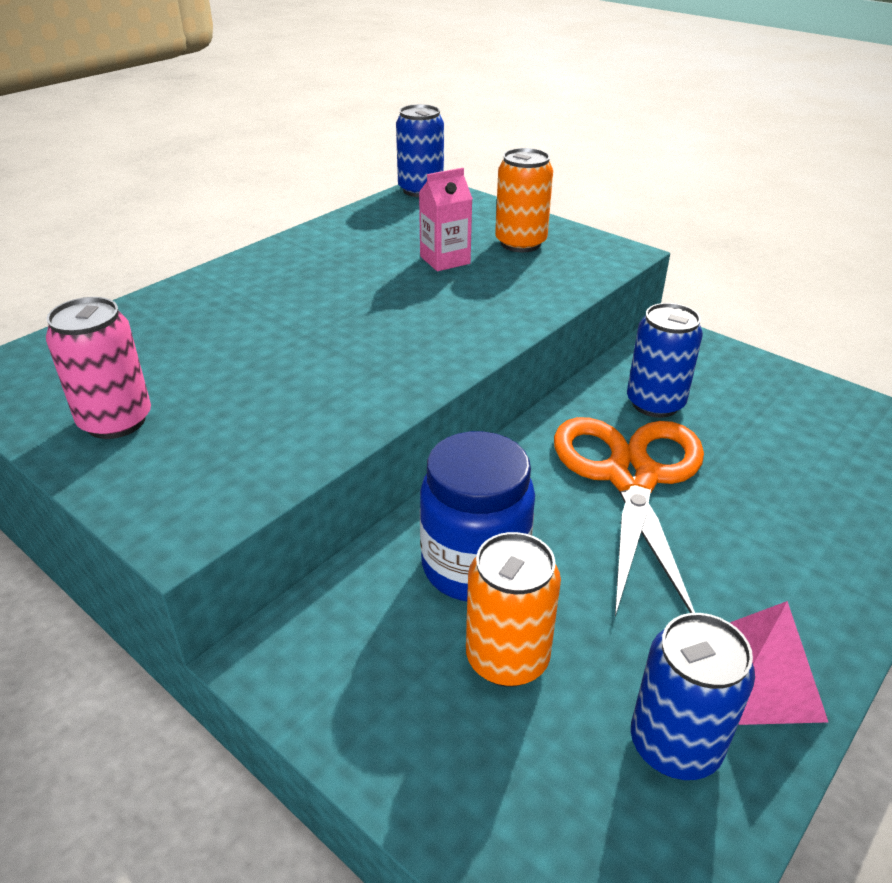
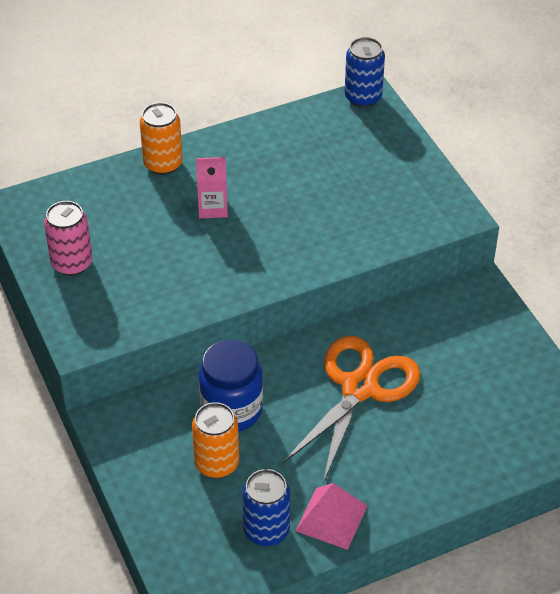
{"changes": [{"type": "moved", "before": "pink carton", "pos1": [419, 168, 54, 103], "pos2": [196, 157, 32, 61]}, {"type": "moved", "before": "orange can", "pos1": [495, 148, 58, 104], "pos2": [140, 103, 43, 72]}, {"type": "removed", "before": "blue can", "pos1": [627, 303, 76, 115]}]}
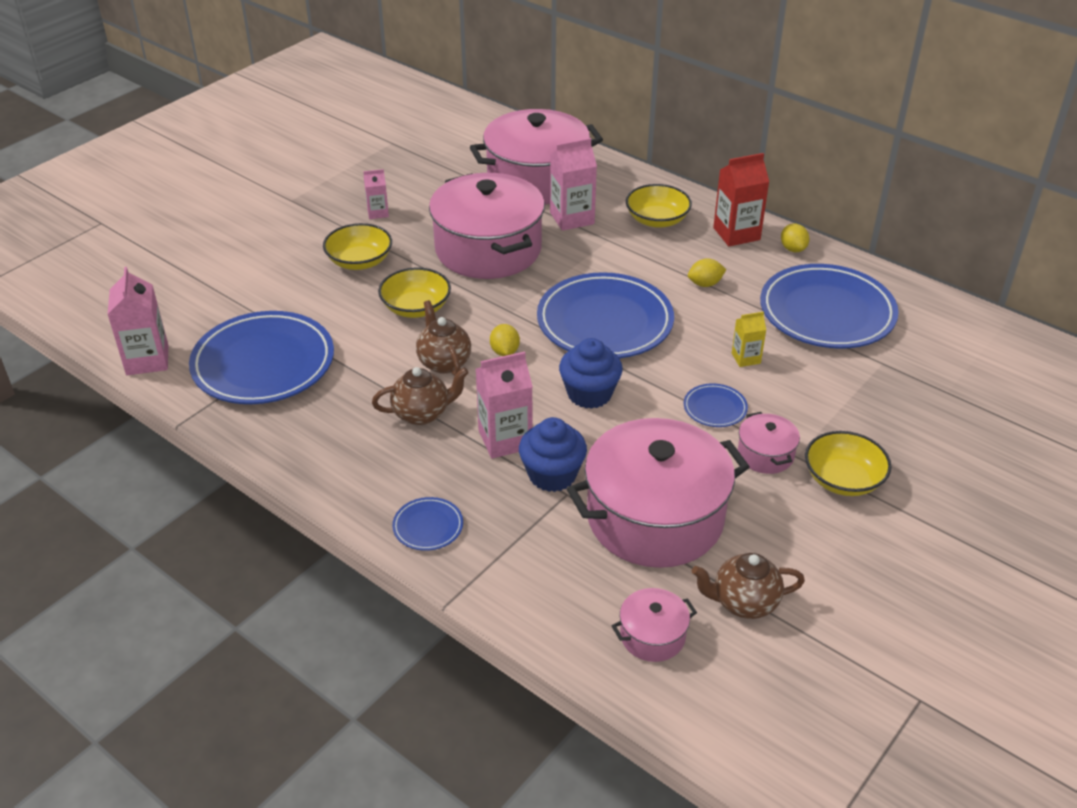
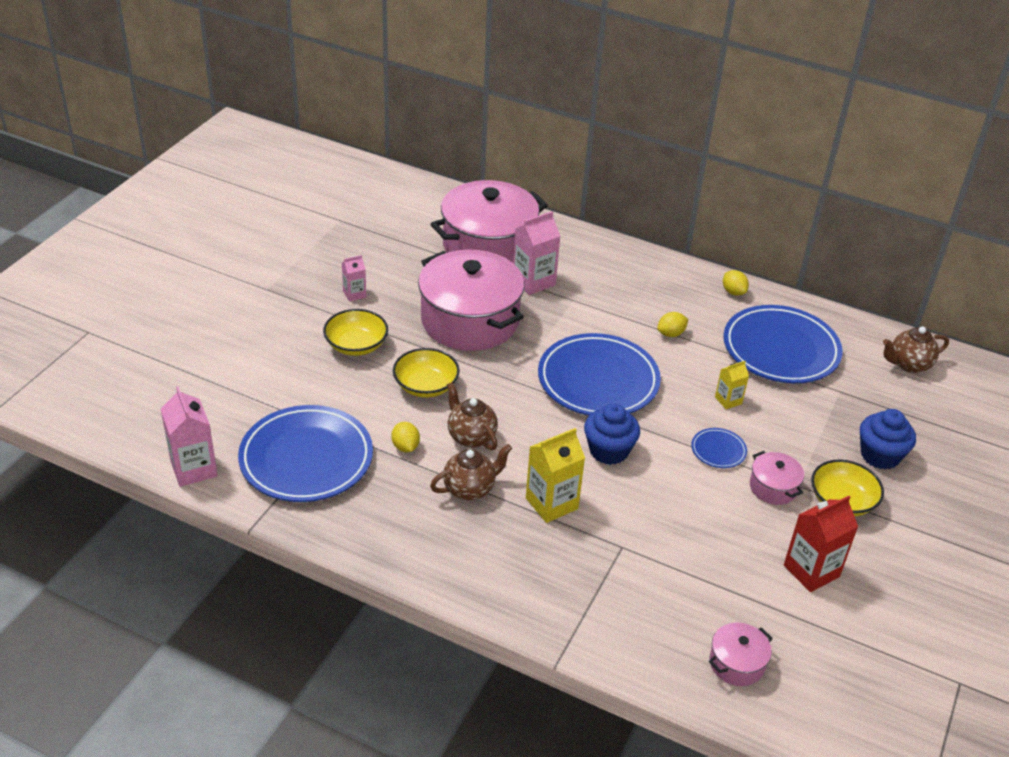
{"changes": [{"type": "removed", "before": "blue plate", "pos1": [392, 497, 71, 54]}, {"type": "recoloured", "before": "pink carton", "after": "yellow carton", "pos1": [476, 352, 57, 106], "pos2": [526, 428, 59, 95]}, {"type": "moved", "before": "yellow lemon", "pos1": [490, 324, 30, 32], "pos2": [391, 422, 29, 30]}, {"type": "moved", "before": "blue cupcake", "pos1": [519, 417, 68, 75], "pos2": [860, 409, 56, 60]}, {"type": "removed", "before": "pink pot", "pos1": [567, 418, 182, 150]}, {"type": "removed", "before": "yellow bowl", "pos1": [626, 184, 66, 44]}, {"type": "moved", "before": "brown teapot", "pos1": [692, 553, 113, 66], "pos2": [883, 327, 66, 46]}, {"type": "moved", "before": "red carton", "pos1": [713, 153, 56, 93], "pos2": [784, 496, 74, 96]}]}
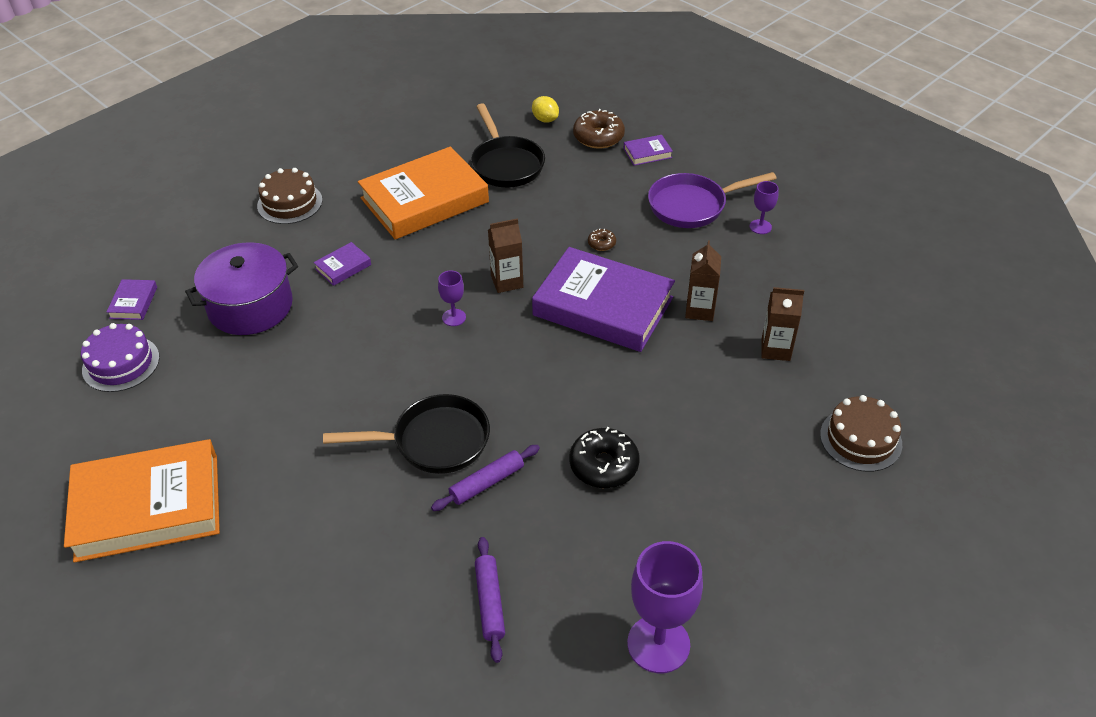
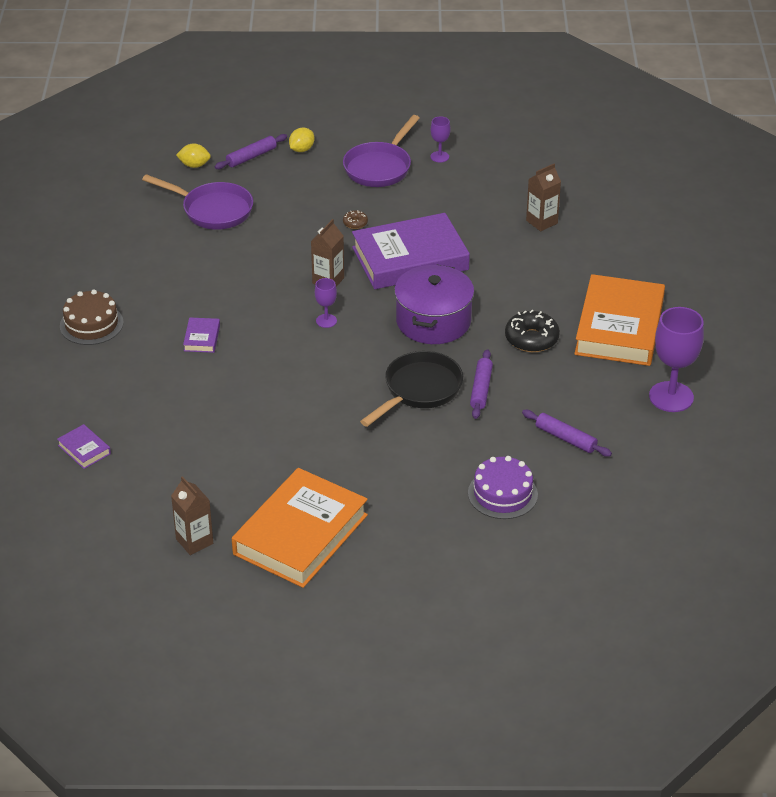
{"changes": [{"type": "moved", "before": "purple cake", "pos1": [81, 323, 79, 69], "pos2": [468, 456, 70, 63]}, {"type": "moved", "before": "purple pot", "pos1": [185, 242, 113, 93], "pos2": [394, 264, 80, 80]}, {"type": "moved", "before": "orange book", "pos1": [358, 146, 131, 93], "pos2": [574, 274, 91, 92]}, {"type": "recoloured", "before": "black pan", "after": "purple pan", "pos1": [471, 103, 74, 84], "pos2": [142, 174, 111, 56]}, {"type": "replaced", "before": "brown donut", "after": "purple rolling pin", "pos1": [573, 109, 52, 40], "pos2": [215, 134, 72, 35]}, {"type": "replaced", "before": "purple book", "after": "yellow lemon", "pos1": [624, 135, 49, 31], "pos2": [289, 128, 25, 24]}, {"type": "moved", "before": "brown carton", "pos1": [685, 240, 36, 81], "pos2": [171, 476, 42, 79]}, {"type": "removed", "before": "brown cake", "pos1": [820, 395, 82, 77]}]}
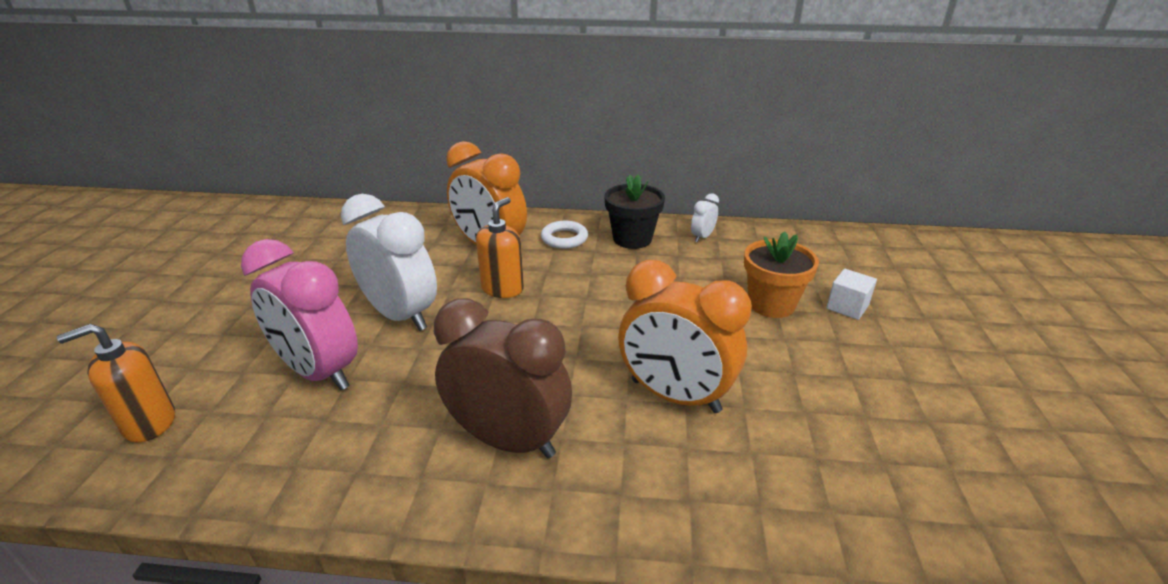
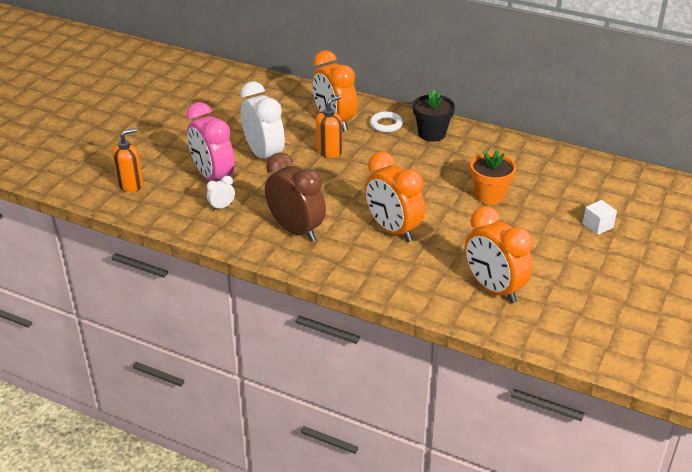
{"changes": [{"type": "turned", "before": "orange soap dispenser", "pos1": [57, 324, 118, 118], "pos2": [112, 128, 31, 64], "turn": 150}, {"type": "moved", "before": "white clock", "pos1": [691, 193, 28, 49], "pos2": [207, 176, 28, 35]}, {"type": "moved", "before": "white cube", "pos1": [826, 269, 51, 51], "pos2": [583, 200, 34, 35]}, {"type": "added", "after": "orange clock", "pos2": [464, 206, 69, 97]}]}
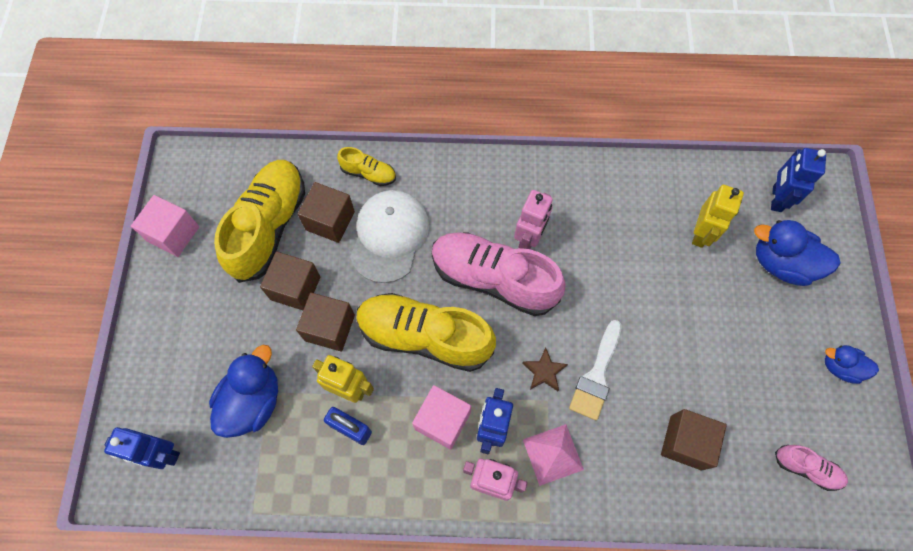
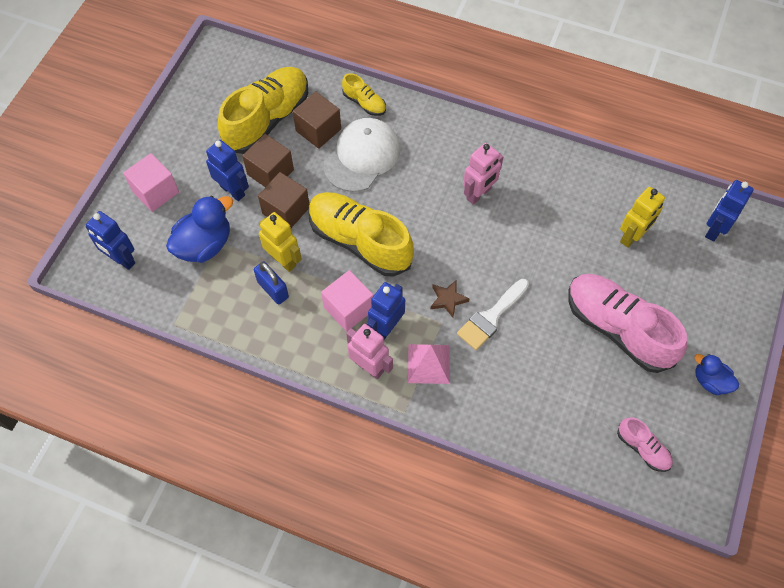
{"changes": [{"type": "moved", "before": "pink cube", "pos1": [131, 195, 68, 62], "pos2": [123, 153, 56, 59]}, {"type": "moved", "before": "pink shoe", "pos1": [432, 232, 134, 84], "pos2": [568, 274, 119, 99]}, {"type": "removed", "before": "brown cube", "pos1": [661, 409, 66, 62]}, {"type": "removed", "before": "blue duck", "pos1": [754, 220, 86, 66]}, {"type": "added", "after": "blue robot", "pos2": [206, 140, 43, 61]}]}
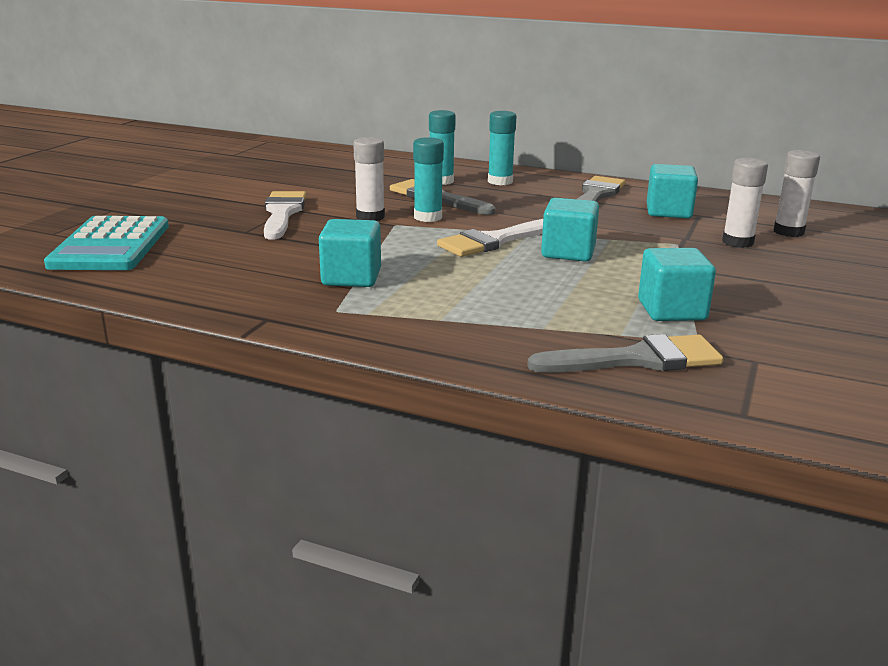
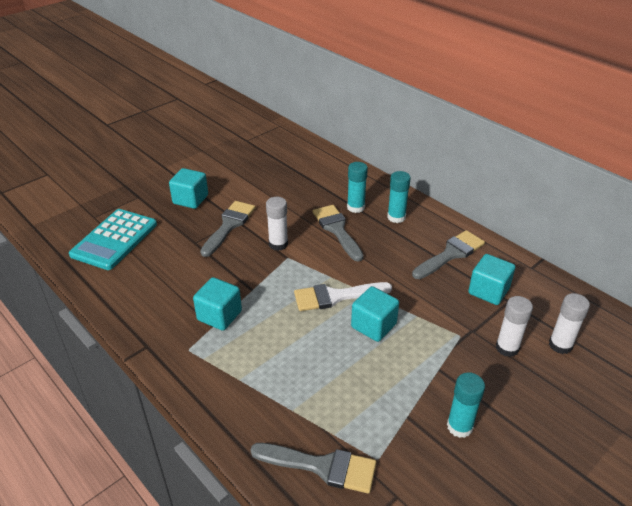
{"changes": [{"type": "recoloured", "before": "white brush", "after": "grey brush", "pos1": [264, 191, 43, 48], "pos2": [200, 201, 55, 56]}, {"type": "moved", "before": "turquoise glue stick", "pos1": [413, 137, 31, 85], "pos2": [447, 372, 38, 66]}, {"type": "moved", "before": "turquoise cube", "pos1": [638, 248, 78, 73], "pos2": [169, 168, 39, 41]}]}
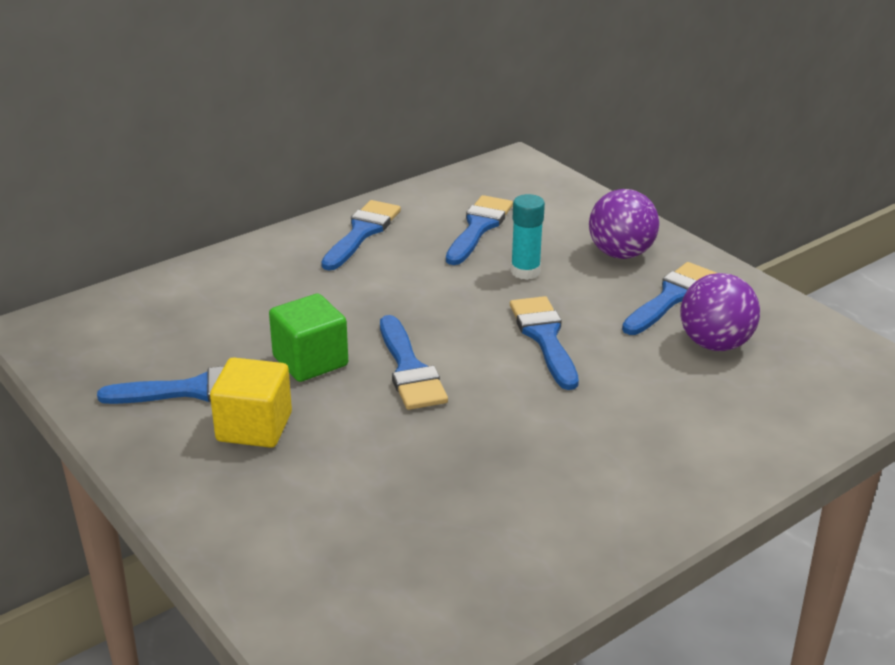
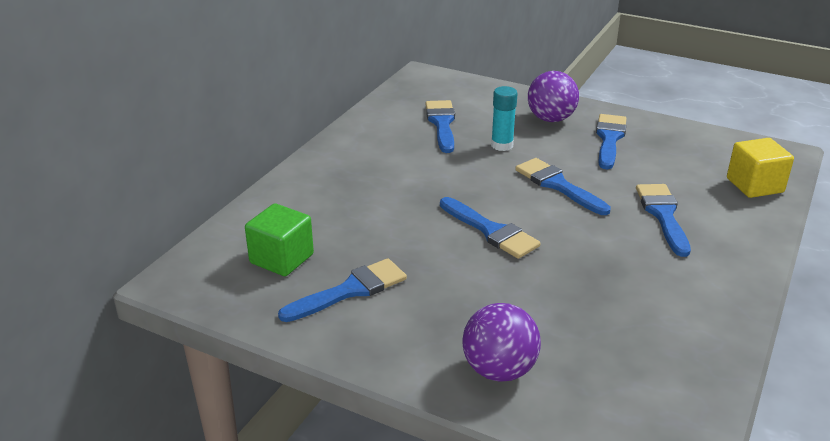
{"changes": [{"type": "moved", "before": "yellow cube", "pos1": [210, 357, 82, 91], "pos2": [727, 138, 67, 60]}, {"type": "moved", "before": "green cube", "pos1": [269, 293, 79, 89], "pos2": [245, 203, 69, 73]}, {"type": "moved", "before": "blue brush", "pos1": [321, 200, 80, 70], "pos2": [636, 184, 55, 73]}, {"type": "moved", "before": "purple ball", "pos1": [680, 273, 80, 78], "pos2": [462, 303, 79, 79]}]}
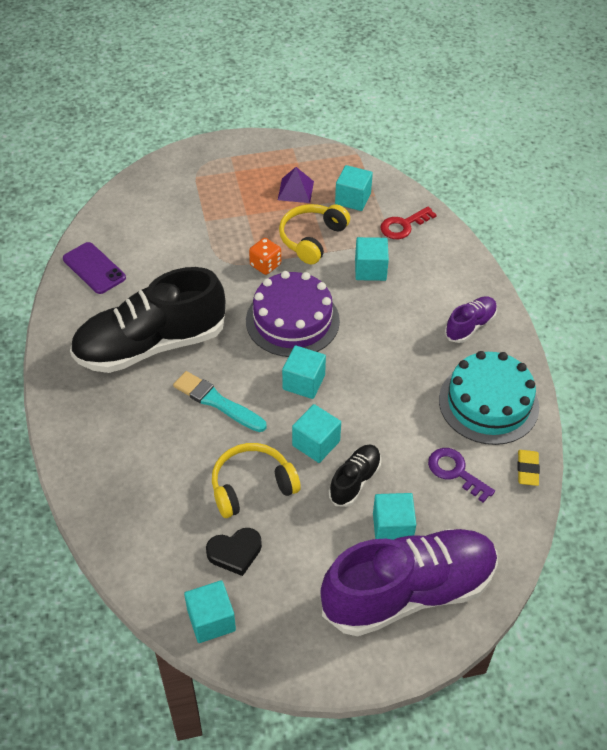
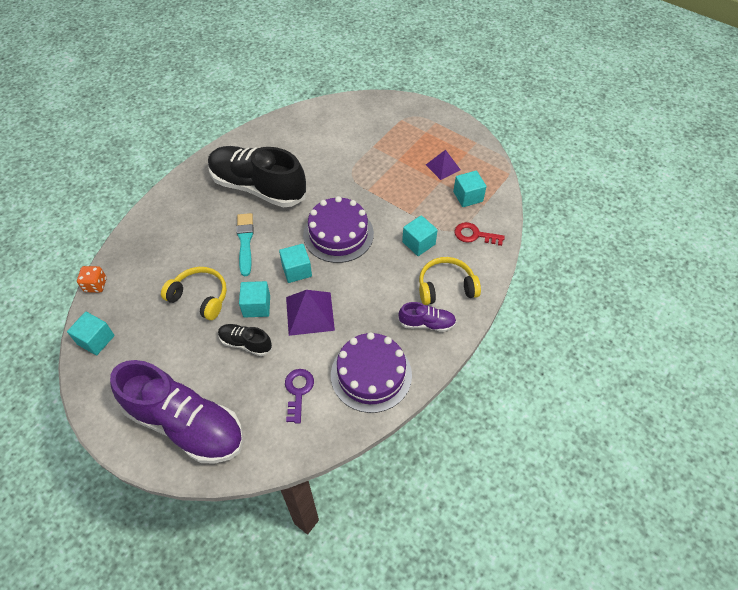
{"changes": [{"type": "removed", "before": "purple phone", "pos1": [63, 242, 63, 52]}, {"type": "removed", "before": "black heart", "pos1": [206, 528, 56, 48]}, {"type": "moved", "before": "orange dice", "pos1": [249, 238, 32, 37], "pos2": [77, 266, 30, 27]}, {"type": "moved", "before": "yellow headphones", "pos1": [279, 204, 71, 61], "pos2": [419, 257, 62, 48]}, {"type": "turned", "before": "black shoe", "pos1": [329, 444, 52, 63], "pos2": [218, 324, 54, 32], "turn": -150}, {"type": "removed", "before": "turquoise cube", "pos1": [373, 493, 43, 47]}, {"type": "recoloured", "before": "turquoise cake", "after": "purple cake", "pos1": [439, 351, 100, 94], "pos2": [331, 332, 81, 81]}, {"type": "removed", "before": "yellow eraser", "pos1": [517, 450, 23, 36]}, {"type": "added", "after": "purple pyramid", "pos2": [286, 290, 49, 46]}]}
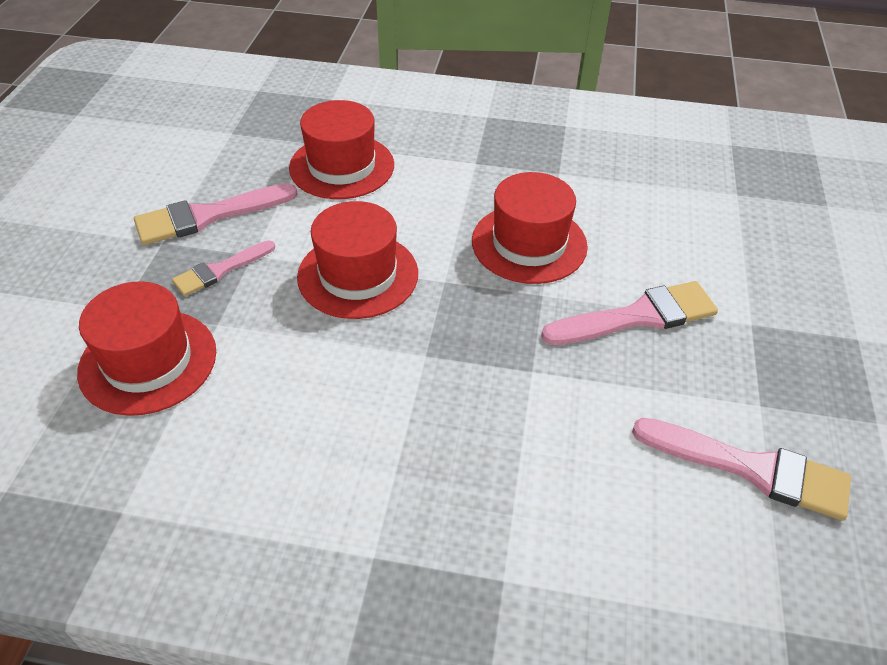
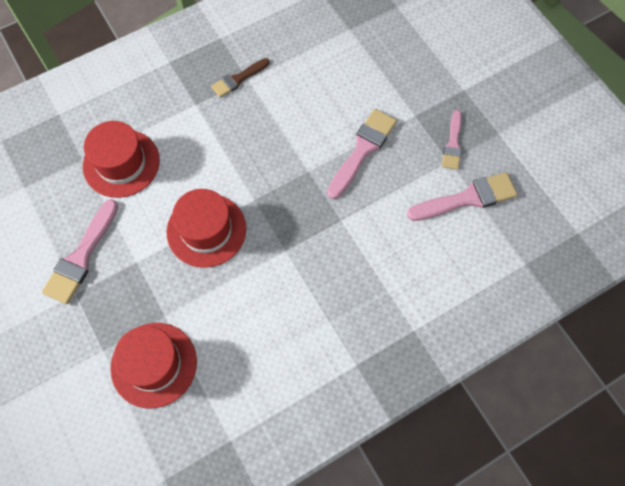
{"changes": [{"type": "moved", "before": "pink brush", "pos1": [172, 240, 103, 56], "pos2": [442, 110, 20, 60]}, {"type": "removed", "before": "red hat", "pos1": [472, 172, 116, 112]}, {"type": "added", "after": "brown brush", "pos2": [211, 58, 59, 40]}]}
